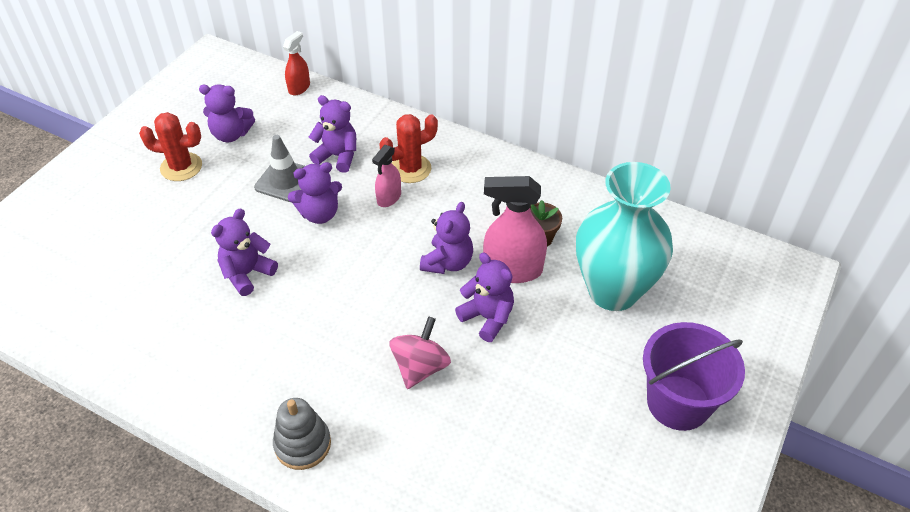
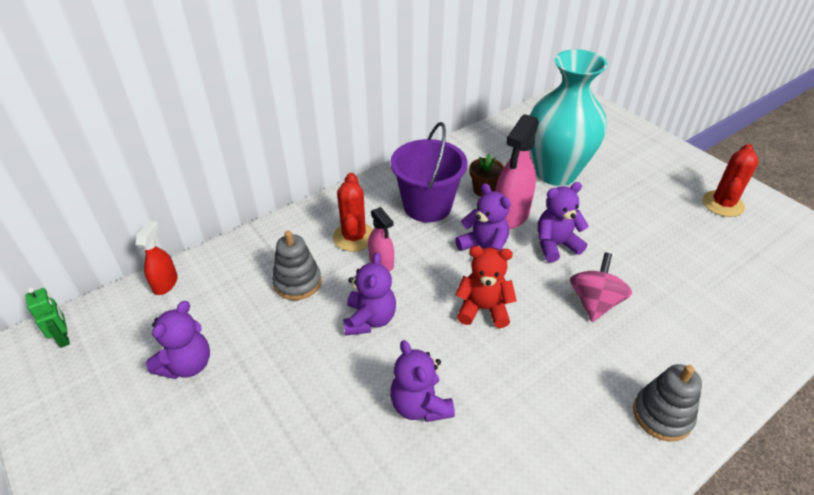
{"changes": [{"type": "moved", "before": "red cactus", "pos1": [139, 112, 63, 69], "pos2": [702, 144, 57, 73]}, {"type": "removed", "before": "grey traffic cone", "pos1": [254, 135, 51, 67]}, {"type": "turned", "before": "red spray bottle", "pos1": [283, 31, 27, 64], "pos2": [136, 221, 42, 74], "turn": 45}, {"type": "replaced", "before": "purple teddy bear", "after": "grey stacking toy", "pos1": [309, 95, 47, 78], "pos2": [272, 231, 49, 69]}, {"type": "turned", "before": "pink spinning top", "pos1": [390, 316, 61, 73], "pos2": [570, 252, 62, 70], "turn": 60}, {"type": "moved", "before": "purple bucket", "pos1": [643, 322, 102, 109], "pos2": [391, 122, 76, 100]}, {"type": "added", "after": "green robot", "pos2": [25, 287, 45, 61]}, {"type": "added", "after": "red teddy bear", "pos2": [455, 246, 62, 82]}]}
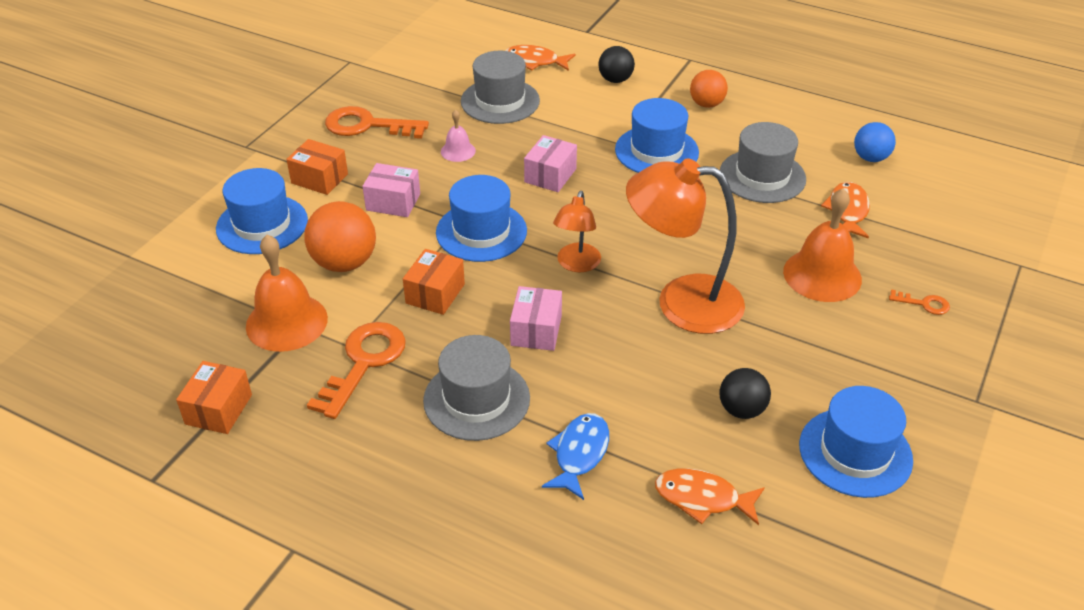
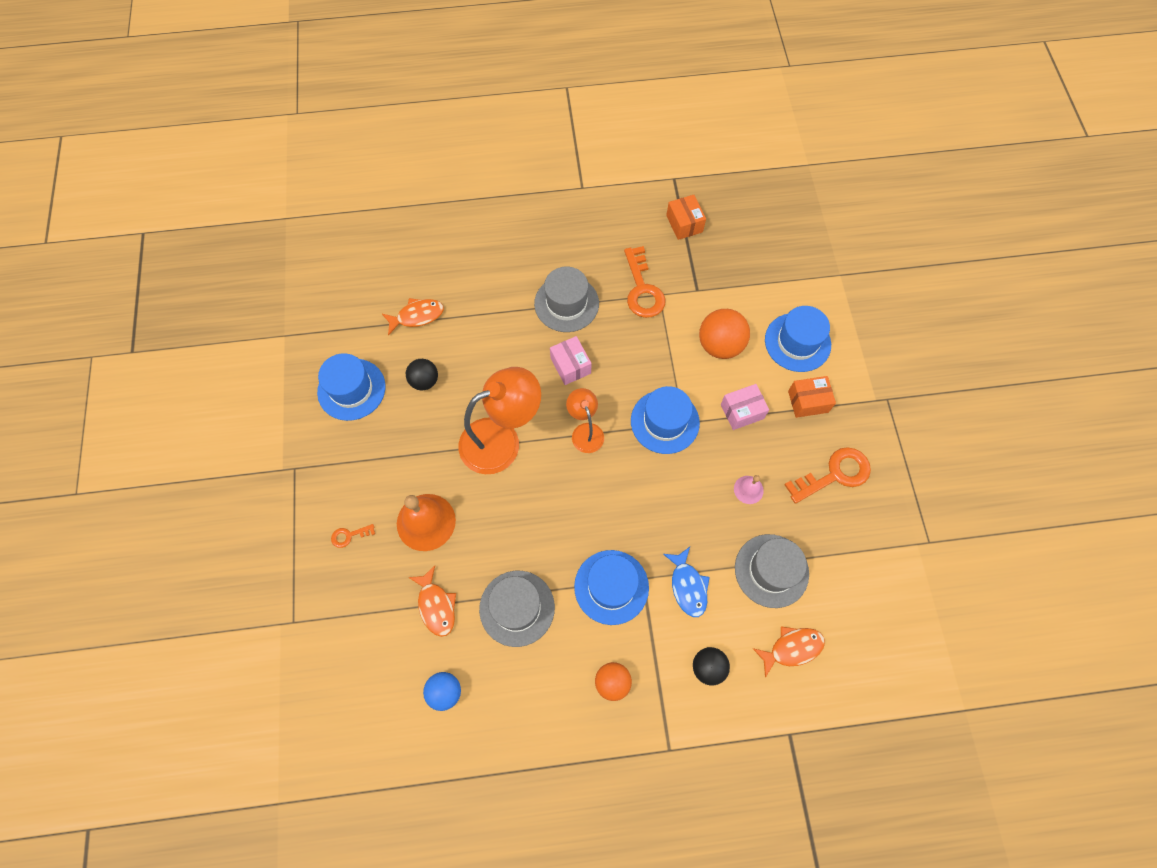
{"changes": [{"type": "removed", "before": "orange bell", "pos1": [246, 235, 82, 117]}, {"type": "removed", "before": "orange box", "pos1": [403, 249, 62, 66]}, {"type": "removed", "before": "pink box", "pos1": [524, 135, 53, 57]}, {"type": "moved", "before": "blue fish", "pos1": [542, 413, 67, 87], "pos2": [663, 547, 47, 70]}]}
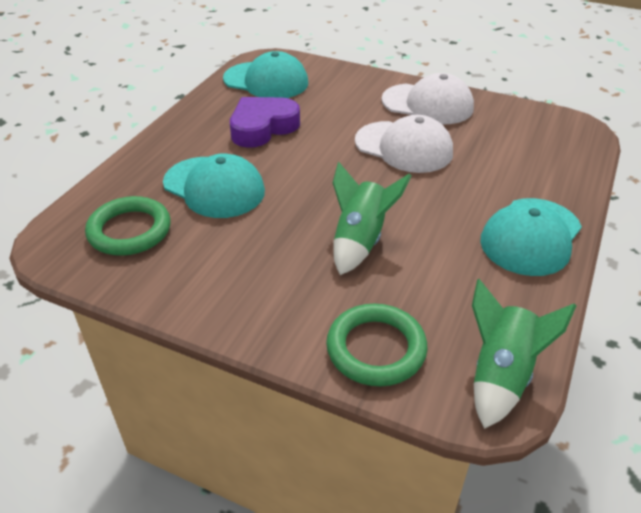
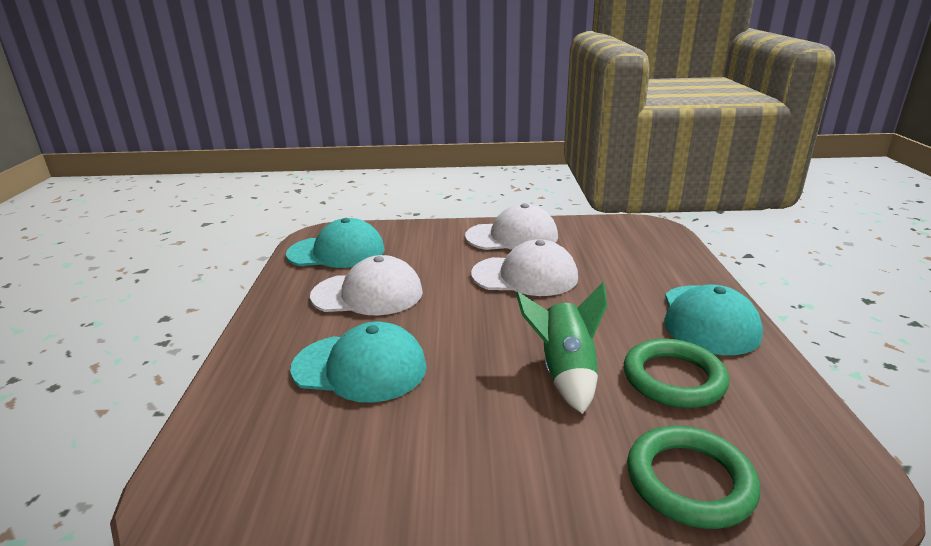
{"changes": [{"type": "moved", "before": "green ring", "pos1": [85, 196, 86, 60], "pos2": [624, 339, 105, 69]}, {"type": "replaced", "before": "purple heart", "after": "white cap", "pos1": [230, 97, 70, 51], "pos2": [310, 255, 113, 61]}, {"type": "removed", "before": "green rocket", "pos1": [472, 279, 105, 150]}]}
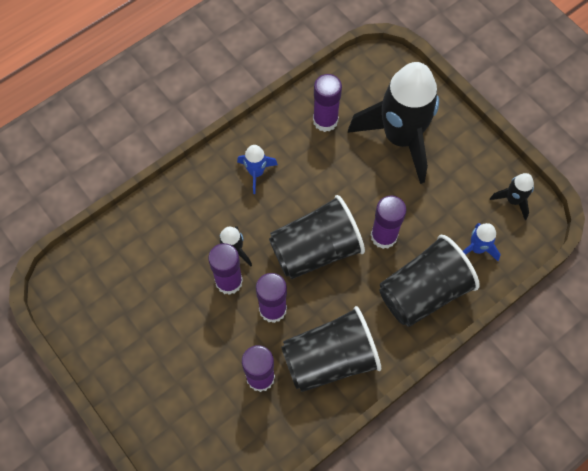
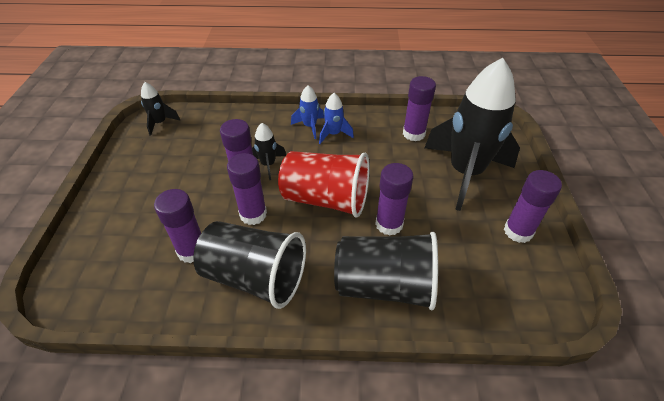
{"changes": [{"type": "recoloured", "before": "black cup", "after": "red cup", "pos1": [269, 195, 96, 84], "pos2": [278, 151, 92, 67]}, {"type": "moved", "before": "blue rocket", "pos1": [463, 223, 38, 38], "pos2": [291, 85, 33, 54]}, {"type": "moved", "before": "black rocket", "pos1": [490, 173, 44, 47], "pos2": [141, 82, 39, 54]}, {"type": "added", "after": "purple glue stick", "pos2": [504, 170, 58, 73]}]}
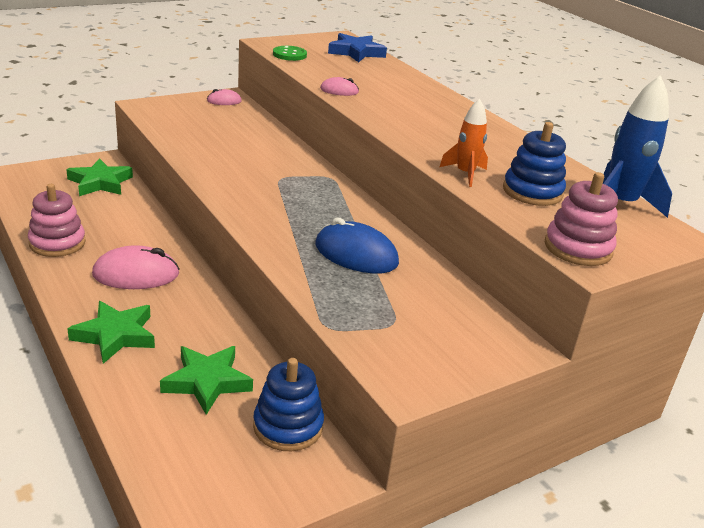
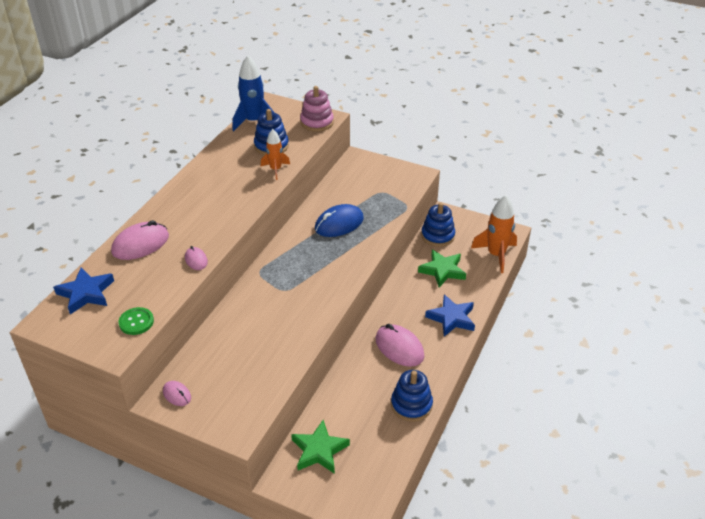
{"changes": [{"type": "recoloured", "before": "pink stacking toy", "after": "blue stacking toy", "pos1": [28, 184, 58, 73], "pos2": [391, 370, 42, 52]}, {"type": "recoloured", "before": "green star", "after": "blue star", "pos1": [67, 301, 88, 63], "pos2": [425, 294, 50, 42]}, {"type": "turned", "before": "blue mouse", "pos1": [315, 218, 84, 56], "pos2": [315, 204, 49, 33], "turn": 60}, {"type": "added", "after": "pink mouse", "pos2": [111, 220, 58, 40]}, {"type": "added", "after": "orange rocket", "pos2": [471, 195, 46, 78]}]}
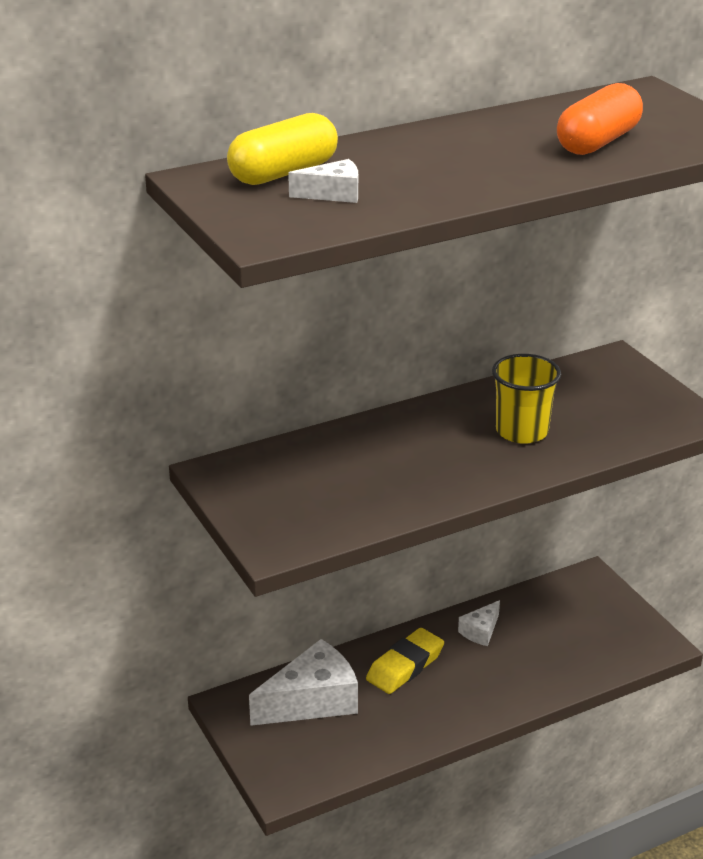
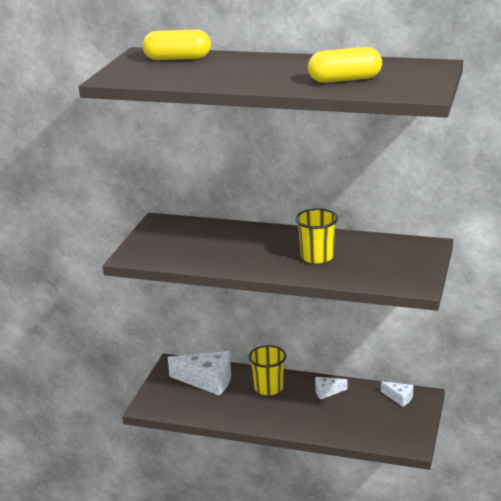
{"changes": [{"type": "moved", "before": "white cheese", "pos1": [288, 159, 70, 44], "pos2": [381, 382, 33, 25]}, {"type": "replaced", "before": "yellow eraser", "after": "yellow cup", "pos1": [366, 628, 78, 66], "pos2": [249, 345, 37, 50]}, {"type": "recoloured", "before": "orange capsule", "after": "yellow capsule", "pos1": [557, 83, 86, 72], "pos2": [308, 47, 74, 36]}]}
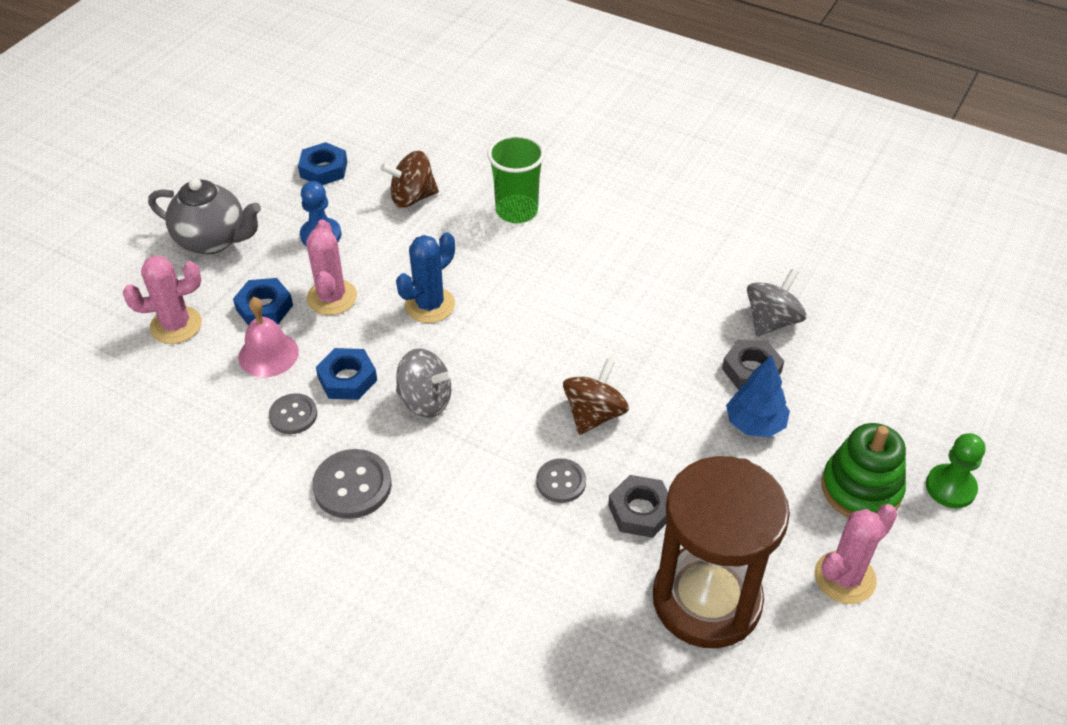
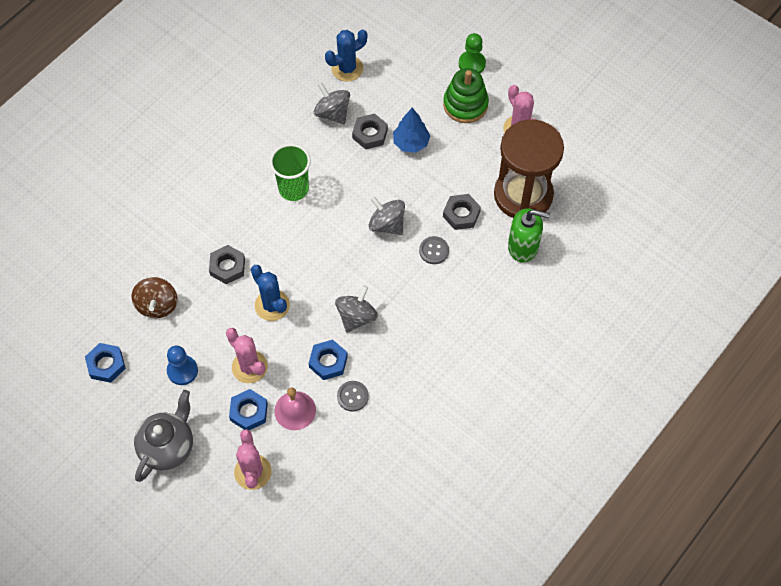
{"changes": [{"type": "turned", "before": "pink cactus", "pos1": [306, 220, 51, 95], "pos2": [226, 328, 42, 55], "turn": 45}, {"type": "removed", "before": "grey button", "pos1": [312, 449, 80, 70]}, {"type": "moved", "before": "green cup", "pos1": [487, 134, 58, 89], "pos2": [270, 144, 41, 57]}, {"type": "recoloured", "before": "brown spinning top", "after": "grey spinning top", "pos1": [563, 359, 66, 76], "pos2": [369, 196, 36, 39]}, {"type": "added", "after": "grey nut", "pos2": [209, 245, 36, 39]}, {"type": "added", "after": "blue cactus", "pos2": [325, 30, 42, 52]}, {"type": "added", "after": "green soap dispenser", "pos2": [508, 208, 42, 54]}]}
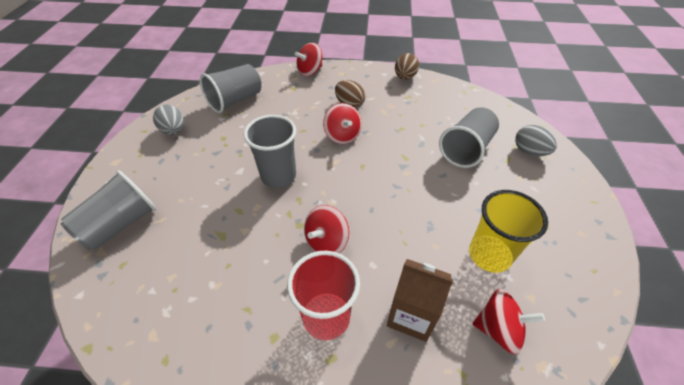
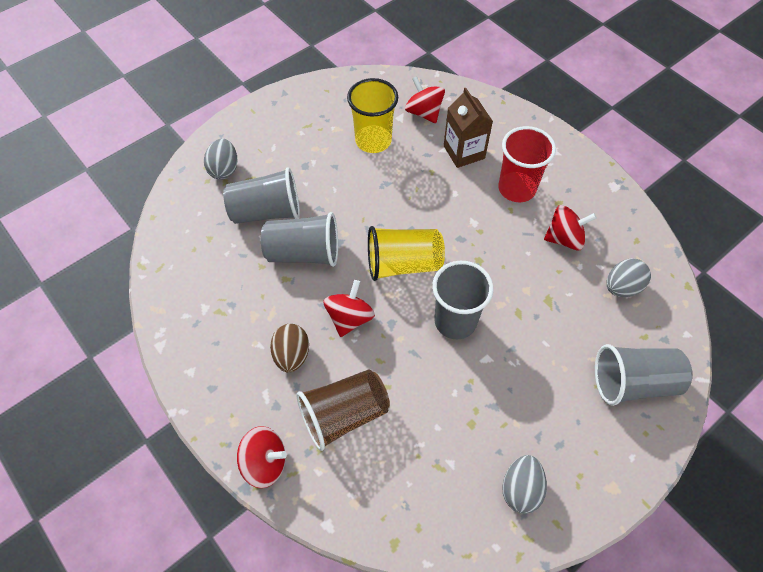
{"changes": [{"type": "moved", "before": "grey cup", "pos1": [200, 64, 62, 49], "pos2": [261, 212, 77, 55]}, {"type": "moved", "before": "red spinning top", "pos1": [304, 205, 45, 48], "pos2": [544, 205, 53, 46]}, {"type": "removed", "before": "brown egg", "pos1": [395, 53, 24, 27]}, {"type": "added", "after": "brown cup", "pos2": [296, 369, 94, 82]}, {"type": "added", "after": "yellow cup", "pos2": [368, 226, 77, 55]}, {"type": "added", "after": "grey egg", "pos2": [607, 258, 44, 39]}]}
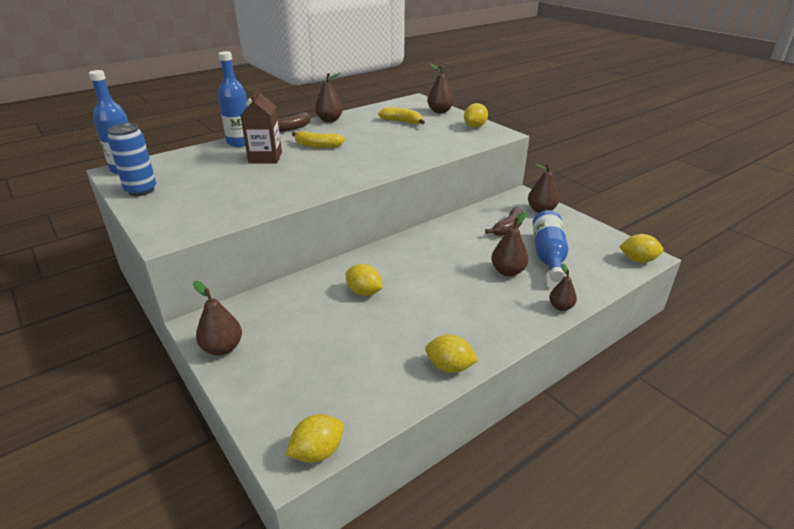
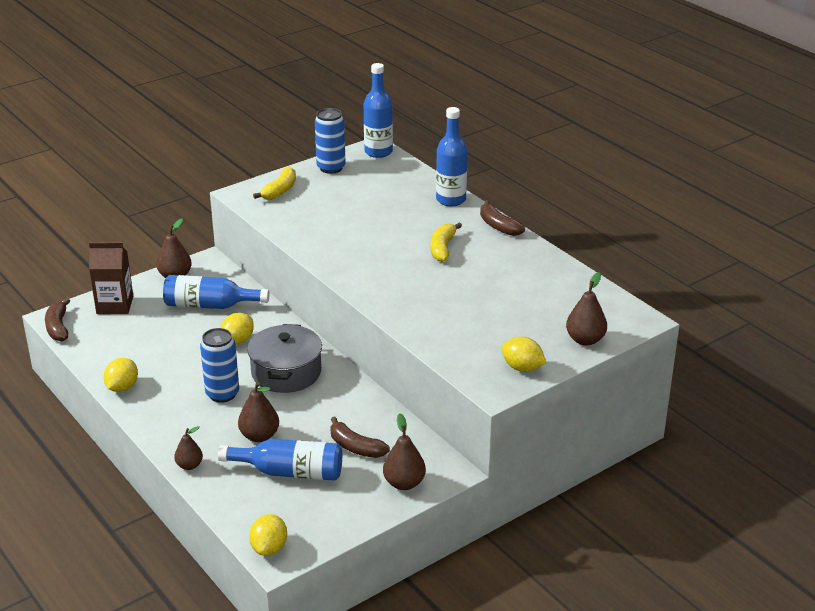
{"changes": [{"type": "moved", "before": "brown carton", "pos1": [241, 88, 41, 76], "pos2": [89, 242, 44, 72]}, {"type": "replaced", "before": "yellow lemon", "after": "brown banana", "pos1": [286, 414, 58, 49], "pos2": [45, 298, 25, 43]}, {"type": "removed", "before": "brown pear", "pos1": [315, 73, 28, 49]}, {"type": "moved", "before": "yellow banana", "pos1": [378, 107, 47, 17], "pos2": [253, 167, 43, 33]}, {"type": "added", "after": "blue bottle", "pos2": [163, 275, 106, 34]}, {"type": "added", "after": "blue can", "pos2": [200, 328, 39, 75]}, {"type": "added", "after": "grey pot", "pos2": [247, 324, 75, 69]}]}
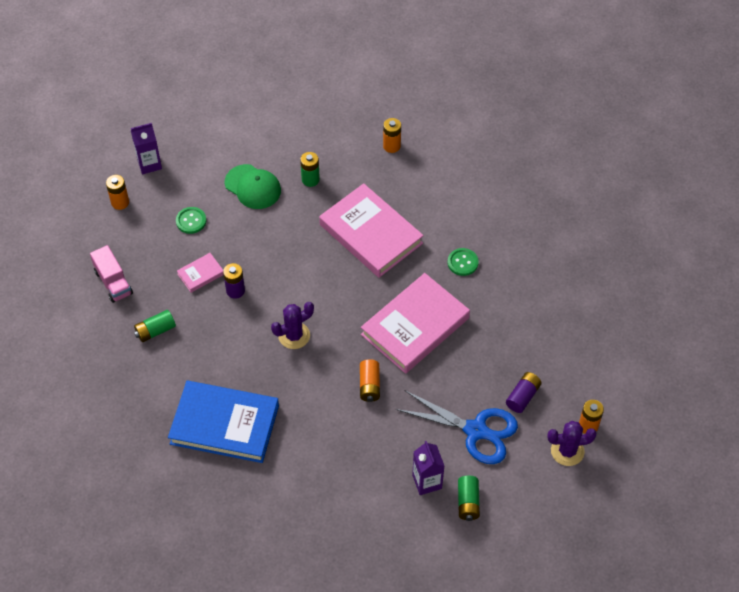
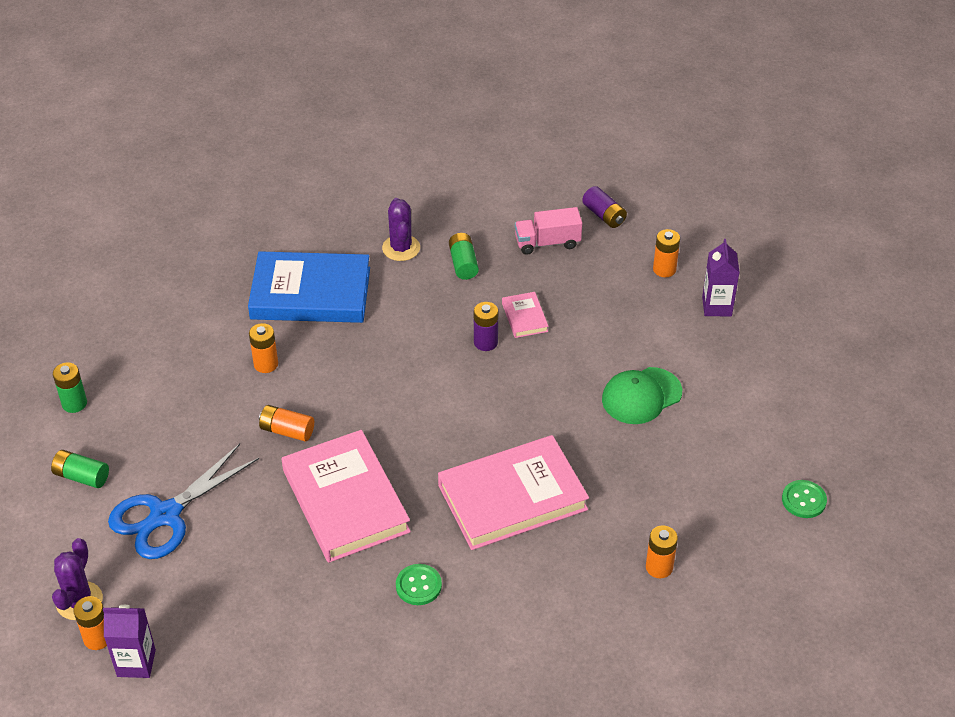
{"changes": [{"type": "turned", "before": "blue book", "pos1": [168, 381, 111, 82], "pos2": [248, 251, 122, 72], "turn": 60}, {"type": "moved", "before": "green button", "pos1": [176, 207, 30, 27], "pos2": [782, 480, 45, 38]}, {"type": "moved", "before": "purple cactus", "pos1": [271, 302, 43, 47], "pos2": [382, 198, 38, 63]}, {"type": "moved", "before": "green battery", "pos1": [300, 152, 20, 35], "pos2": [53, 362, 34, 51]}, {"type": "moved", "before": "purple carton", "pos1": [412, 441, 32, 54], "pos2": [103, 605, 53, 73]}, {"type": "moved", "before": "purple battery", "pos1": [506, 372, 36, 41], "pos2": [582, 186, 45, 42]}, {"type": "added", "after": "orange battery", "pos2": [249, 323, 29, 50]}]}
